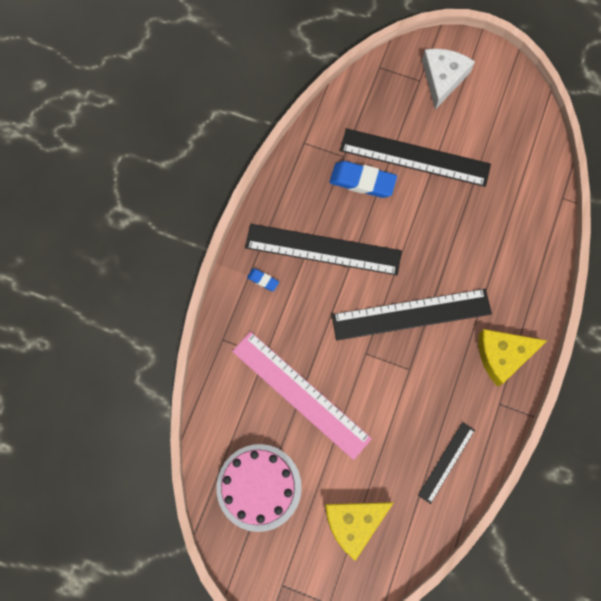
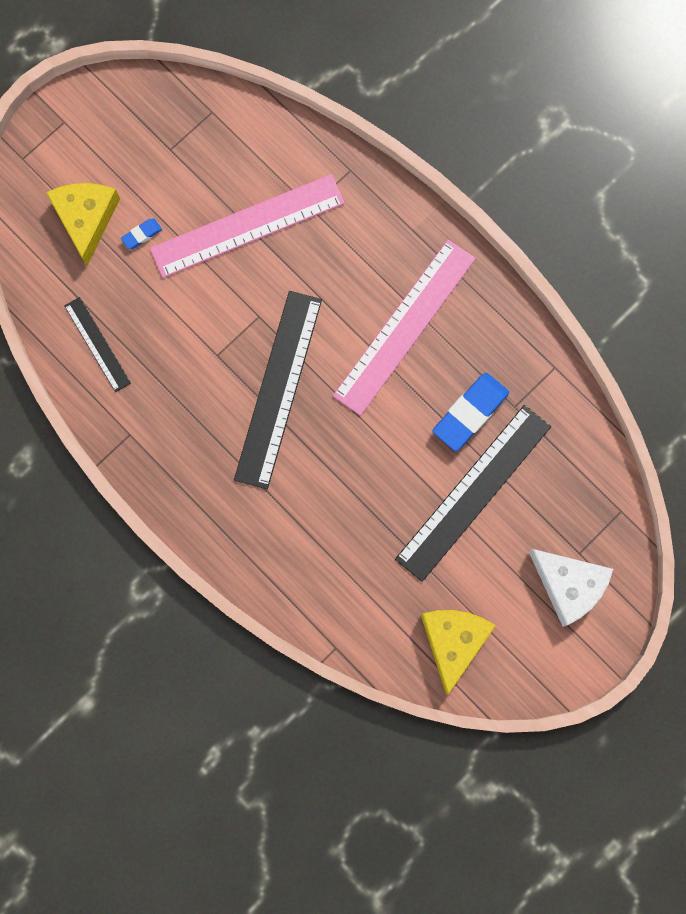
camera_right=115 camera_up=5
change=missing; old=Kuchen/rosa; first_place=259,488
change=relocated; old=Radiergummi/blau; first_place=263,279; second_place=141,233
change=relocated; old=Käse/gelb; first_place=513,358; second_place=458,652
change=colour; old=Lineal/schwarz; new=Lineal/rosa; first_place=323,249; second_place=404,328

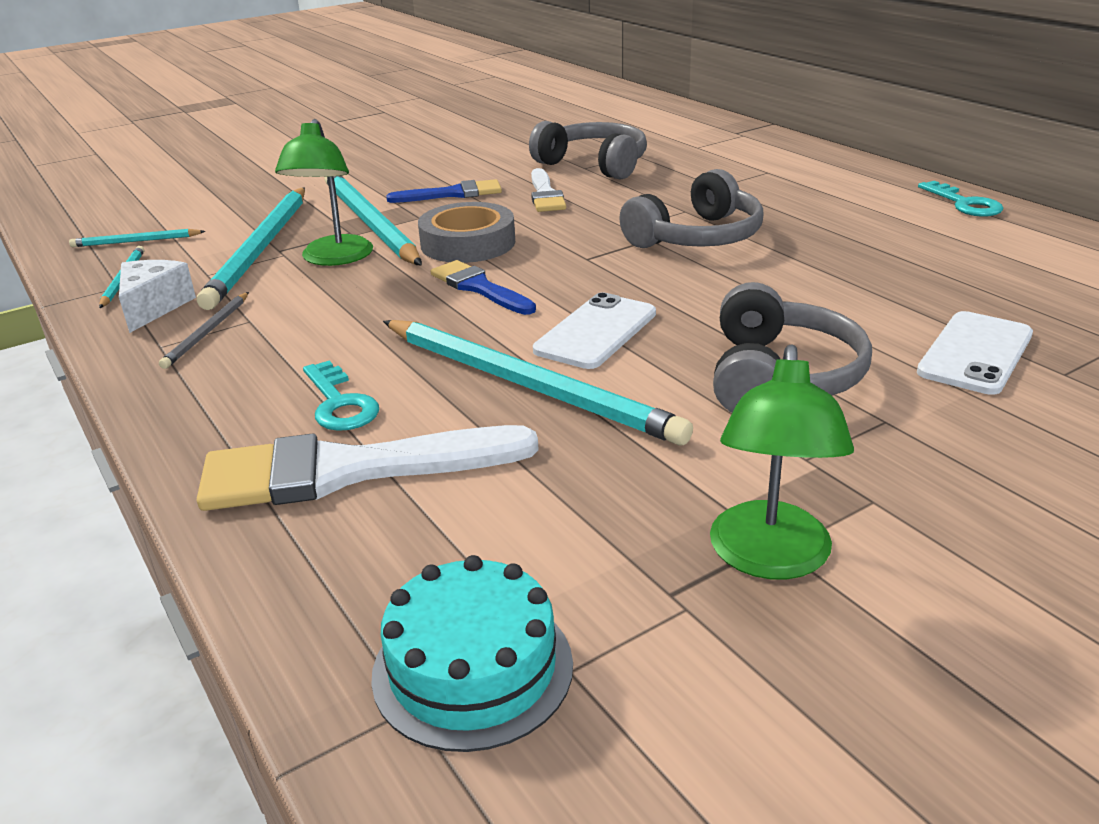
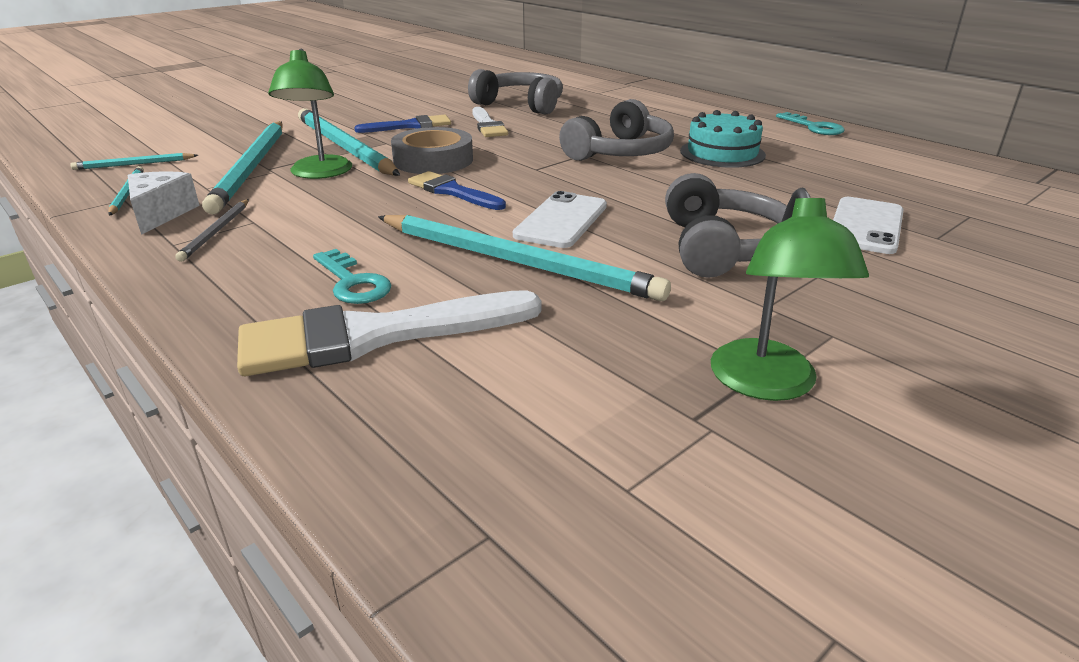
camera_right=-10 camera_up=0
change=relocated; old=Kuchen/türkis; first_place=472,653; second_place=723,139

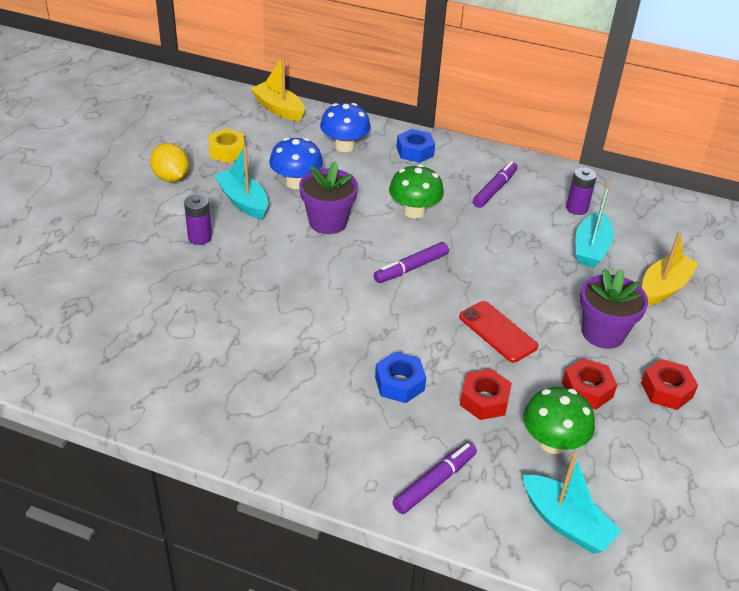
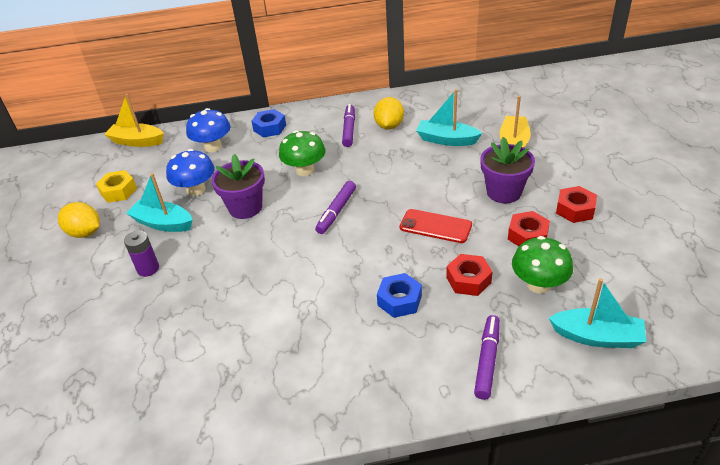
camera_right=-25 camera_up=0
change=missing; old=Batterie/lila; first_place=581,191
change=appeared; new=Zitrone/gelb; second_place=389,113
change=spun; old=Boot/türkis; first_place=595,226; second_place=449,117; degrees=120

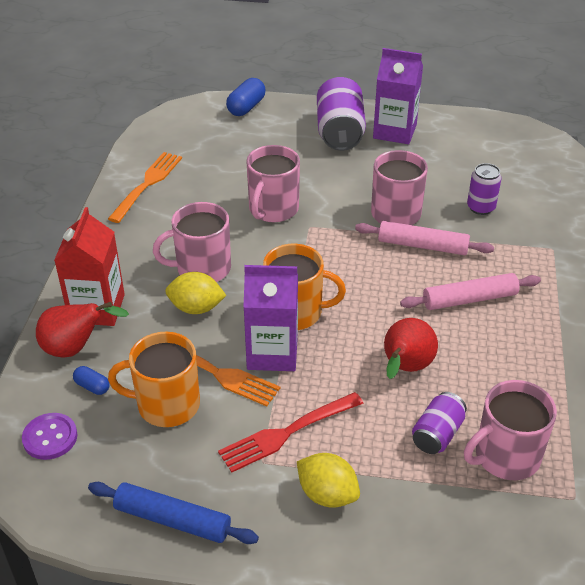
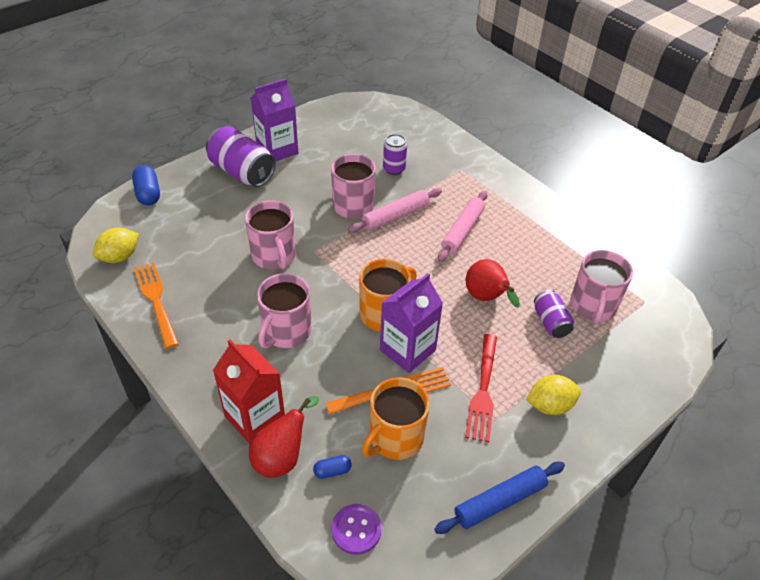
camera_right=-50 camera_up=5
change=relocated; old=Zitrone/gelb; first_place=196,293; second_place=116,245

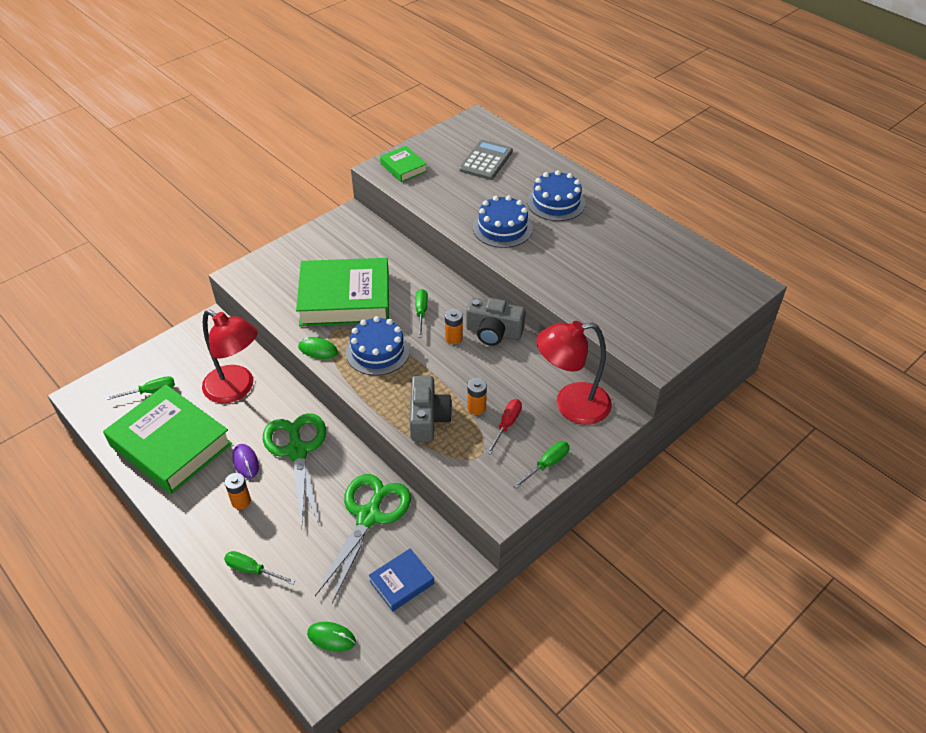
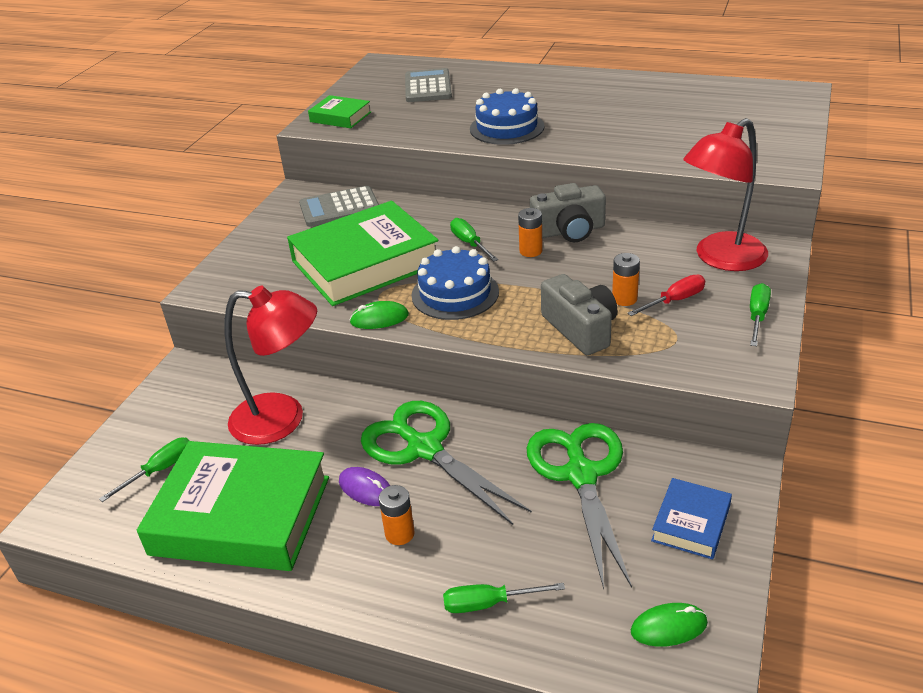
camera_right=-25 camera_up=-10
change=missing; old=Kuchen/blau; first_place=556,195
change=appeared; new=Taschenrechner/grau; second_place=339,206
change=spun; old=Schraubenzieher/rot; first_place=504,427; second_place=666,295; degrees=60

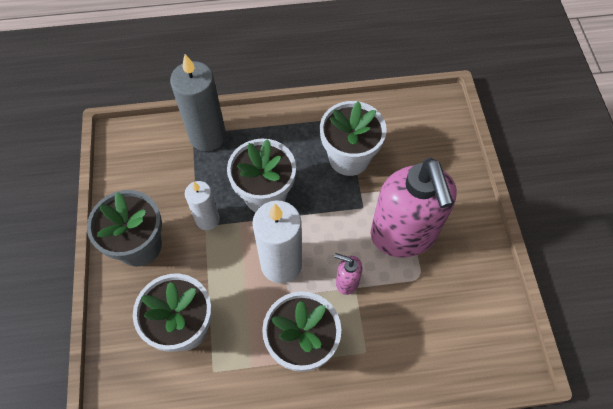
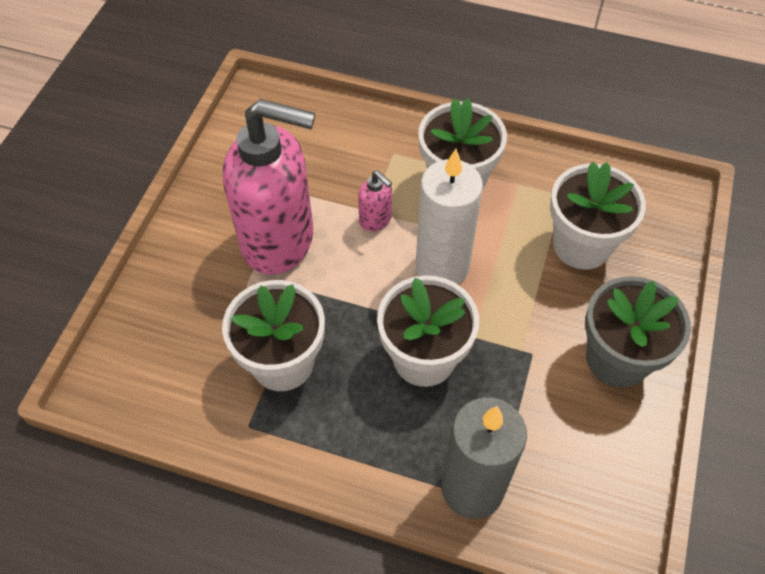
camera_right=-155 camera_up=-5
change=missing; old=Kerze/weiß; first_place=202,205
change=spun; old=Seifenspender/rosa; first_place=413,208; second_place=269,187; degrees=90

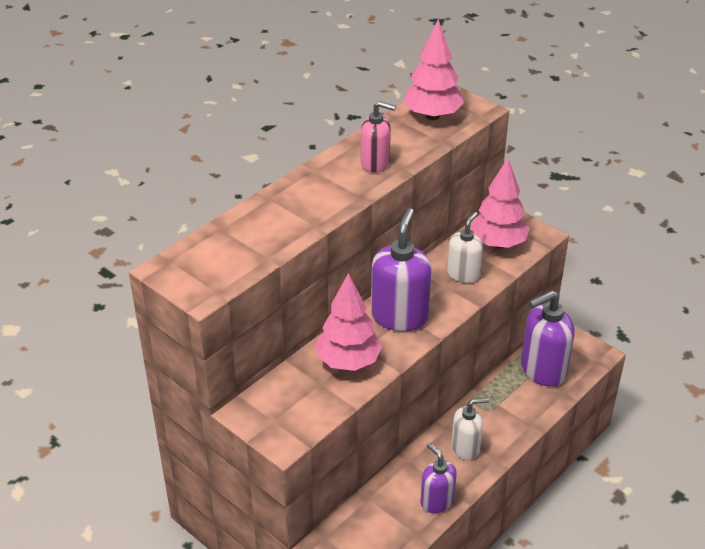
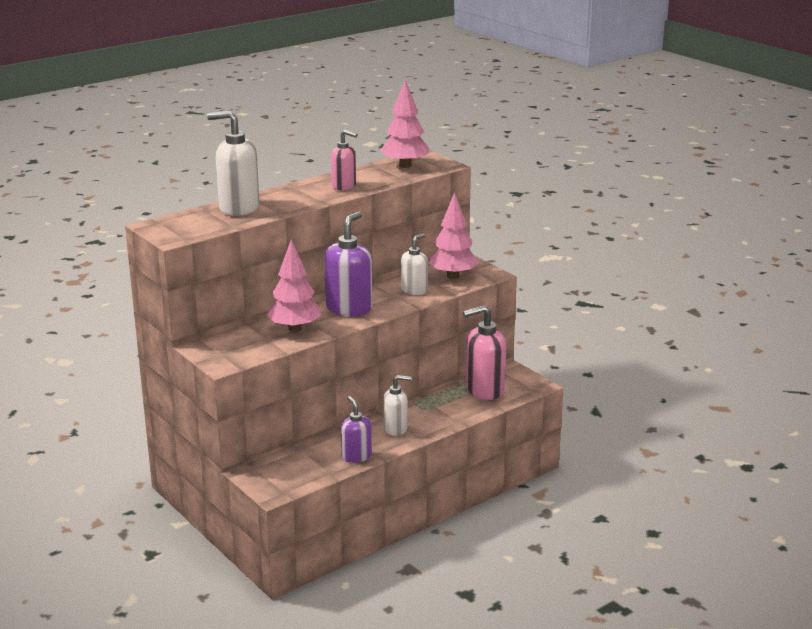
camera_right=10 camera_up=-15
change=appeared; new=Seifenspender/weiß; second_place=233,163
change=colour; old=Seifenspender/lila; new=Seifenspender/rosa; first_place=548,338; second_place=484,352

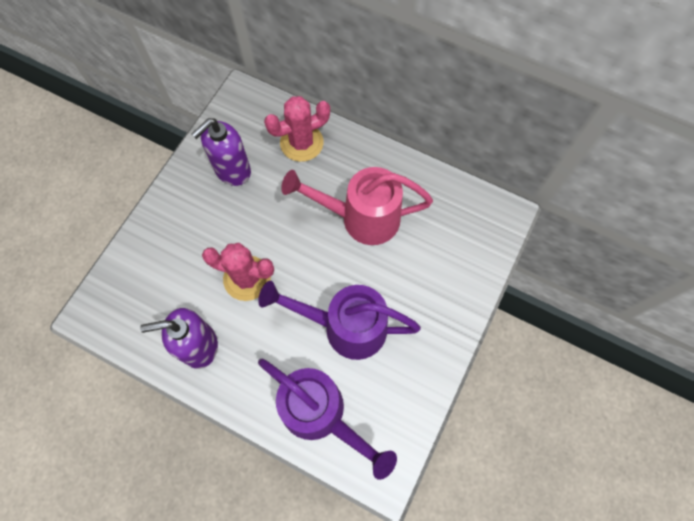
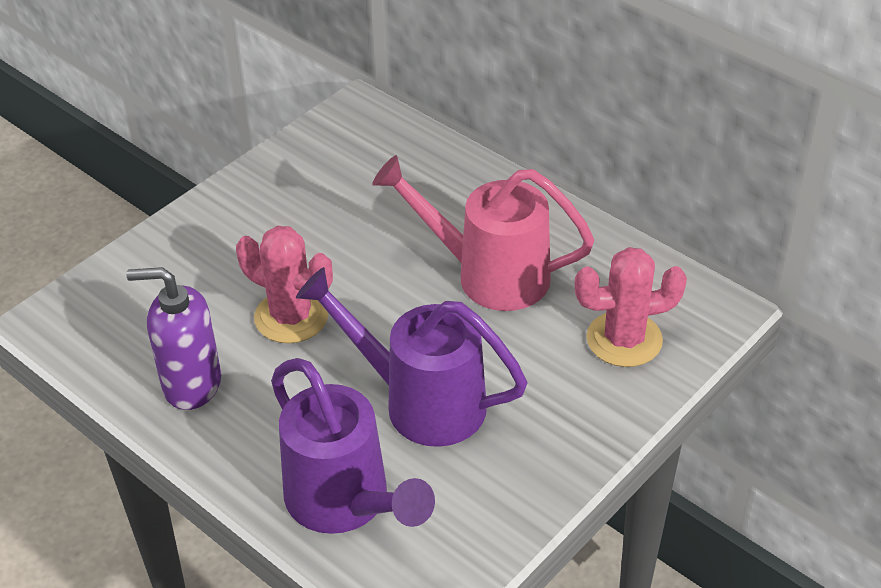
camera_right=15 camera_up=-25
change=missing; old=Seifenspender/lila; first_place=221,152
change=relocated; old=Kaktus/rosa; first_place=297,129; second_place=631,307

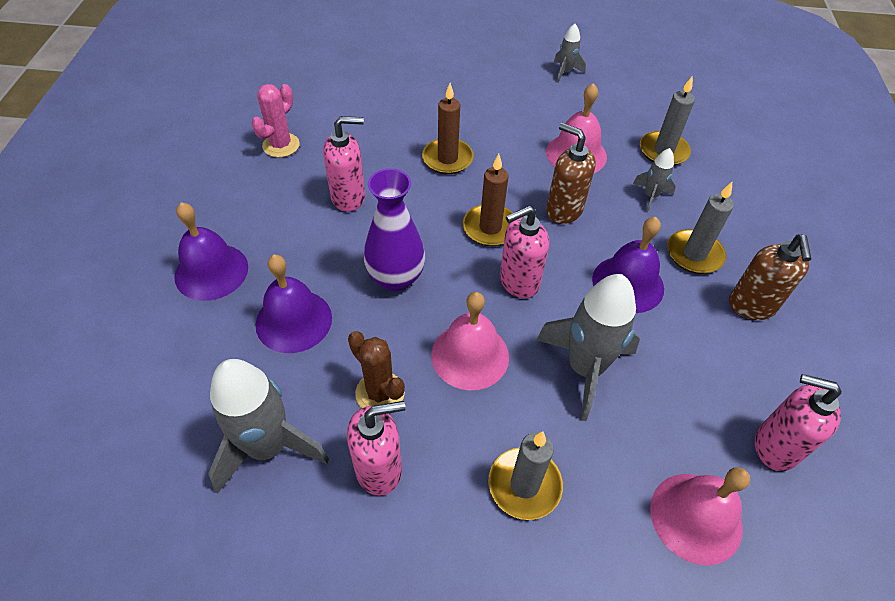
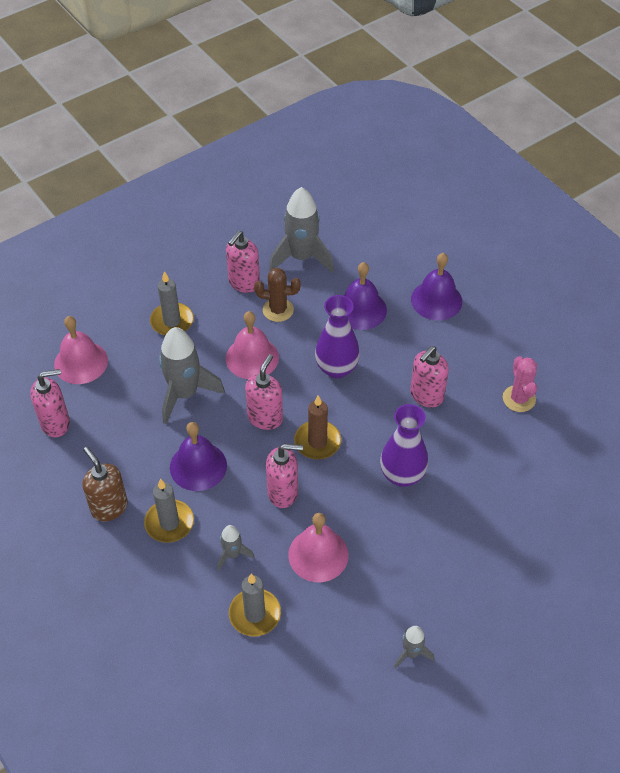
camera_right=140 camera_up=0
change=exchanged; old=Kerze/braun; new=Vase/lila; first_place=448,128; second_place=404,445
change=colour; old=Seifenspender/braun; new=Seifenspender/rosa; first_place=571,173; second_place=284,476

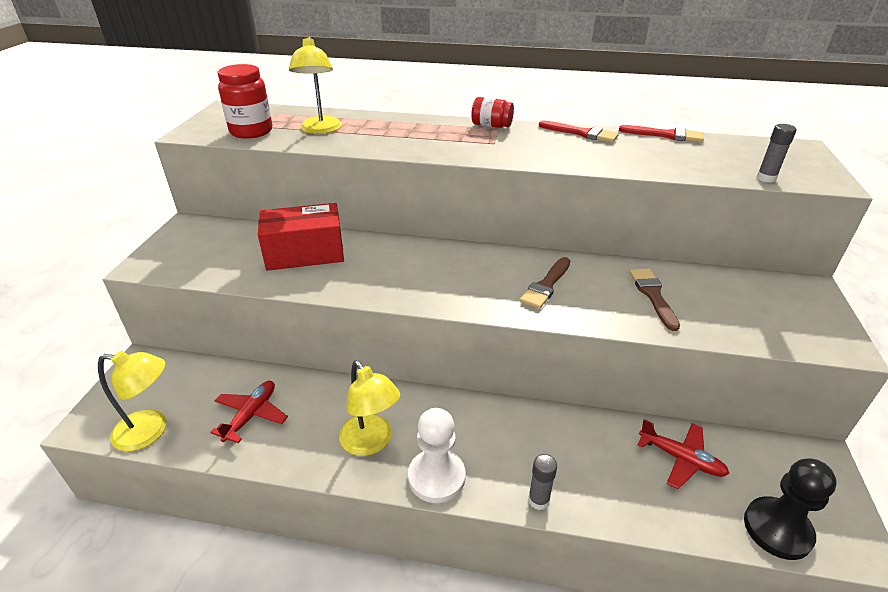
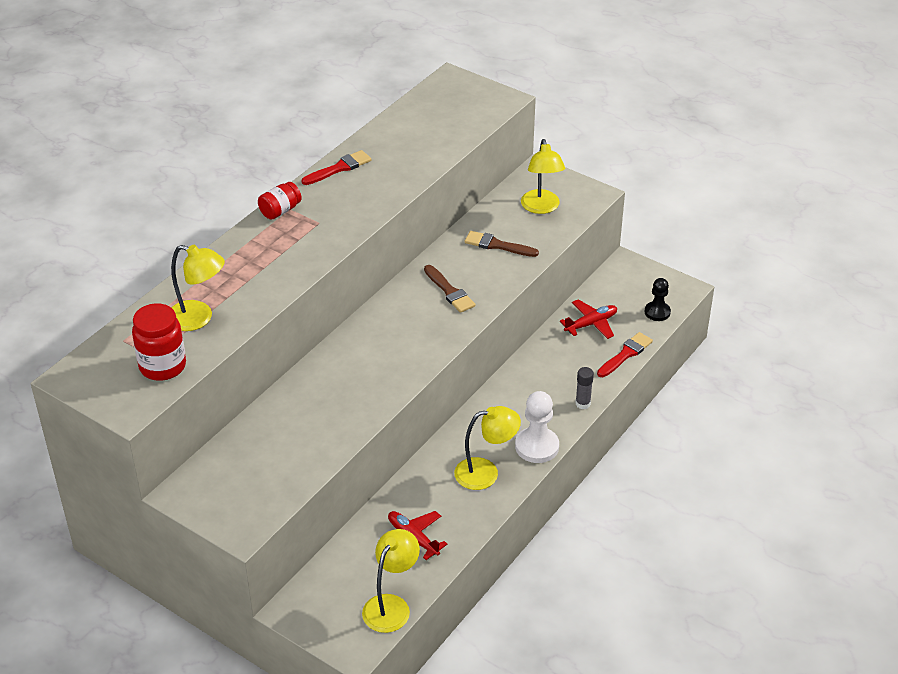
camera_right=-65 camera_up=5
change=missing; old=Schachtel/rot; first_place=301,237
change=missing; old=Klebestift/grau; first_place=776,153
change=appeared; new=Lampe/gelb; second_place=543,176
change=relocated; old=Pinsel/rot; first_place=661,133; second_place=625,354
change=size; old=Bauer/schwarz; first_place=790,509; second_place=658,299; factor=0.64

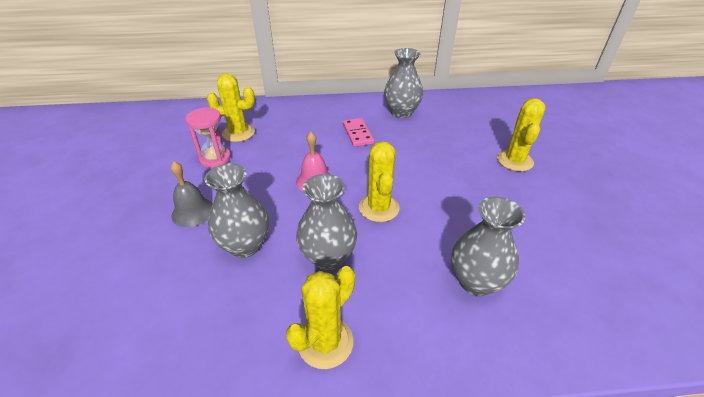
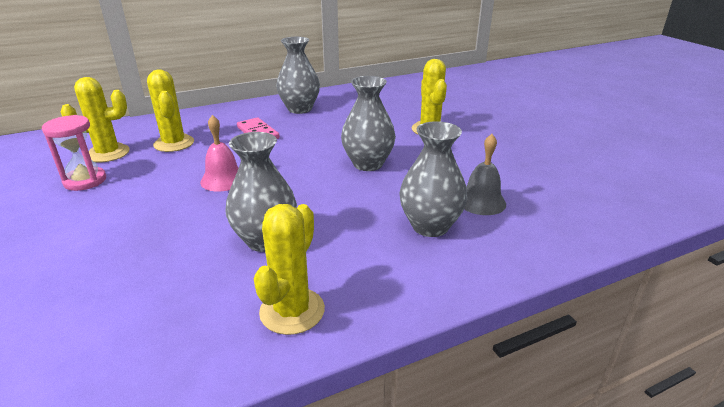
camera_right=-20 camera_up=-10
change=relocated; old=Glocke/grau; first_place=192,194; second_place=485,174
change=relocated; old=Vase/grau; first_place=236,210; second_place=368,123
change=relocated; old=Kaktus/gelb; first_place=379,181; second_place=170,110

